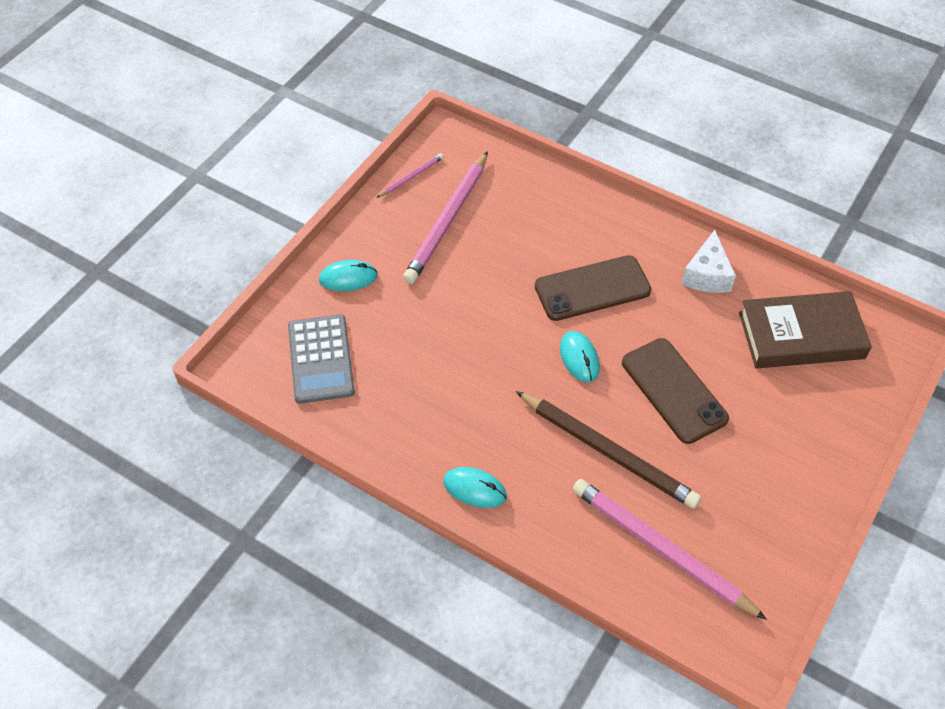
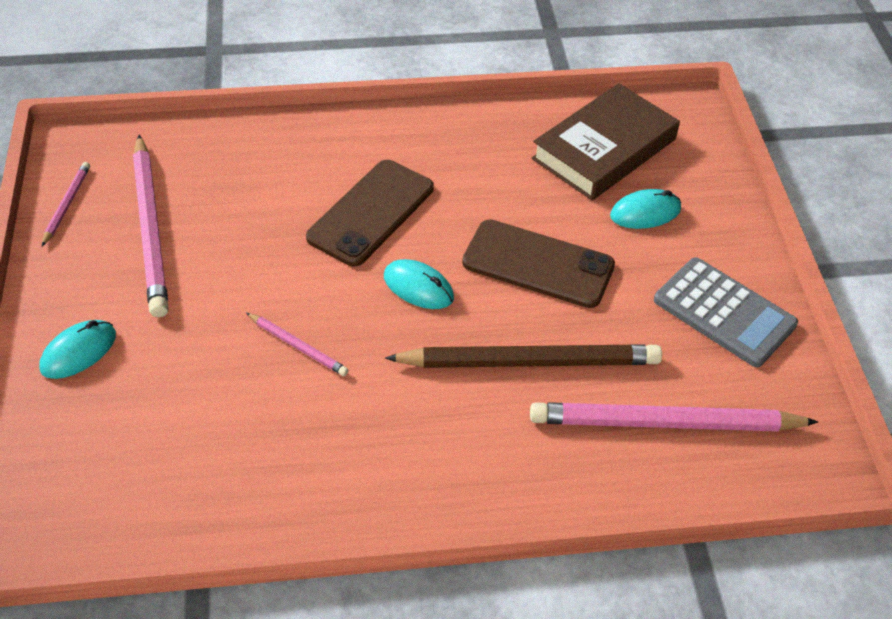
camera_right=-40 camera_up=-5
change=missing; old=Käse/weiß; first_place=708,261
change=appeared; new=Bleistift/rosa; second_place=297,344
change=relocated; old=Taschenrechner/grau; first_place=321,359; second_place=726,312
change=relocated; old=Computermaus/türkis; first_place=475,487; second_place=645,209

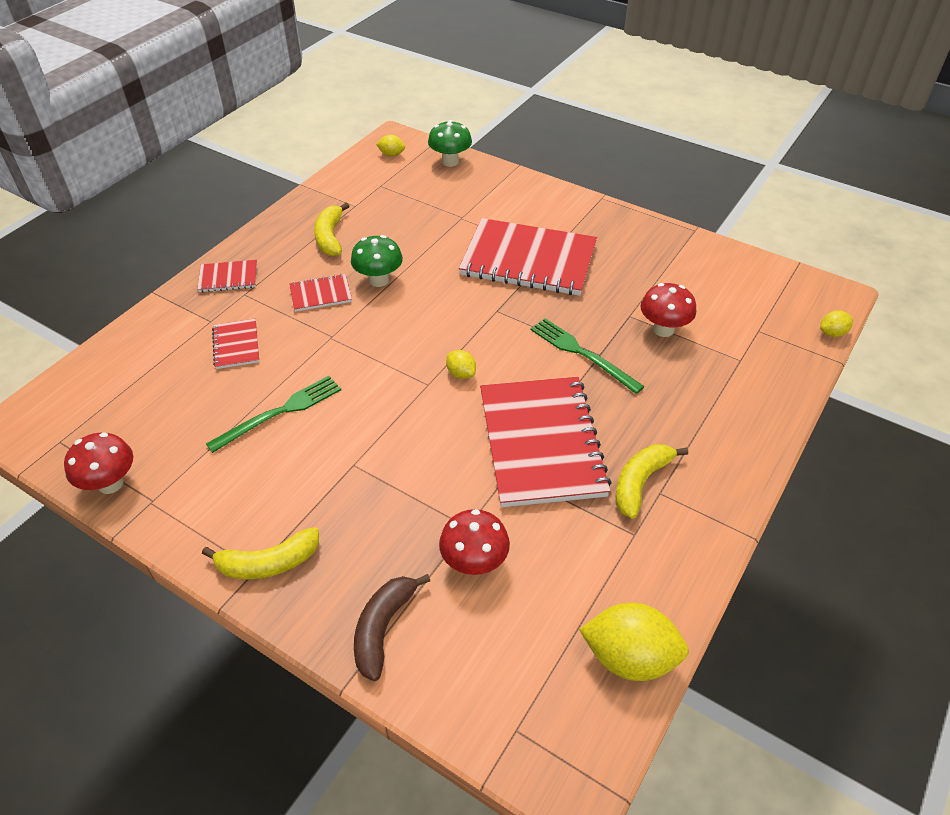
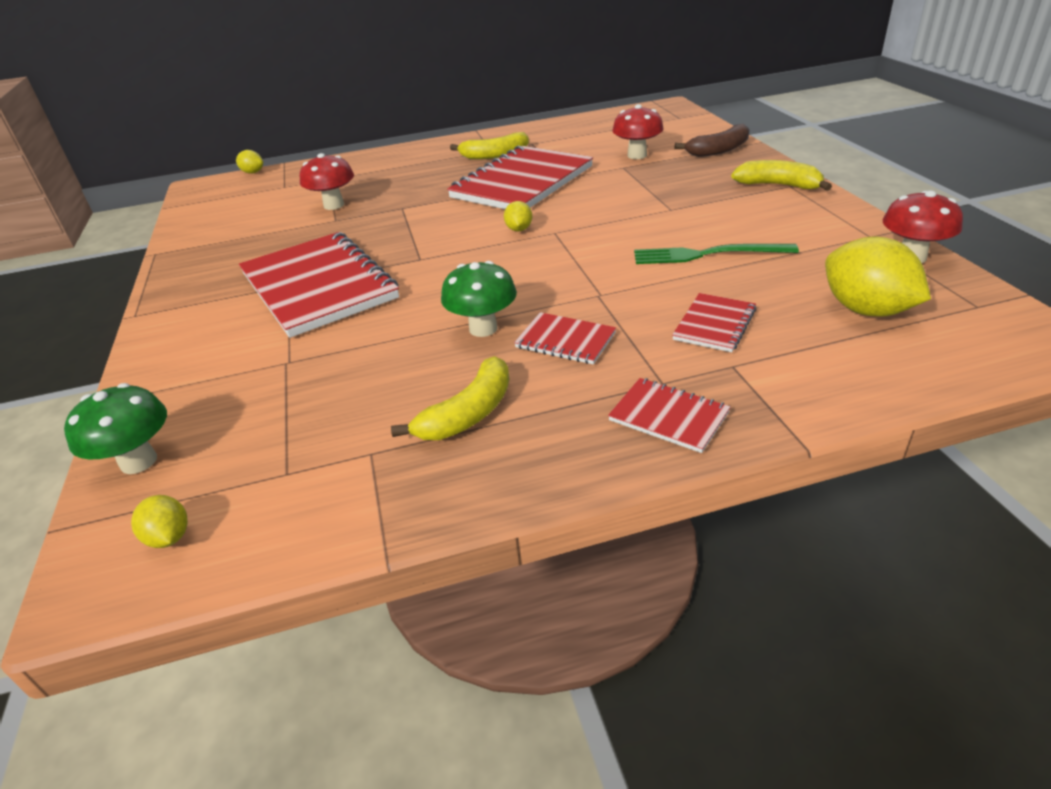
camera_right=-135 camera_up=-10
change=missing; old=Gabel/grün; first_place=587,356
change=relocated; old=Zitrone/gelb; first_place=634,642; second_place=878,276

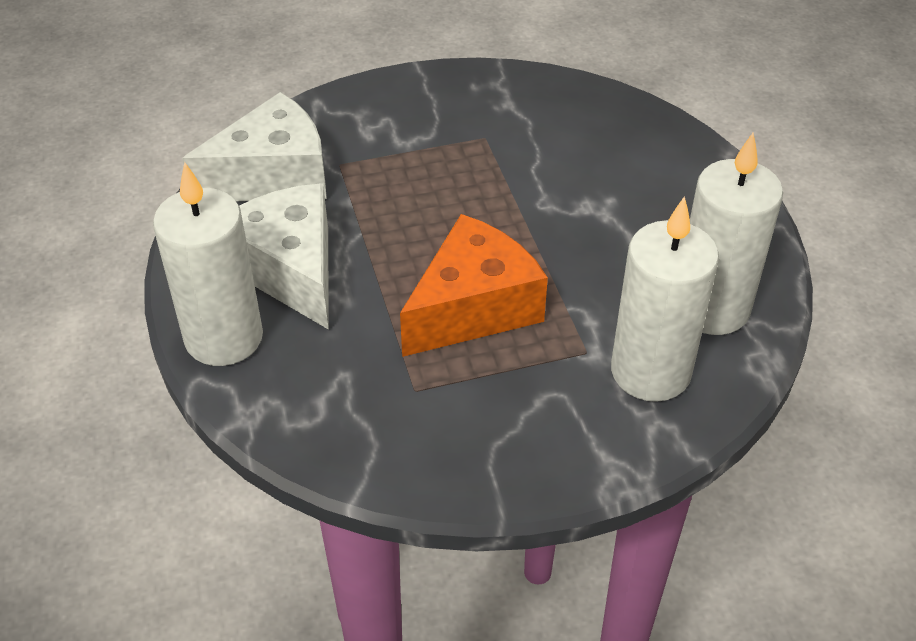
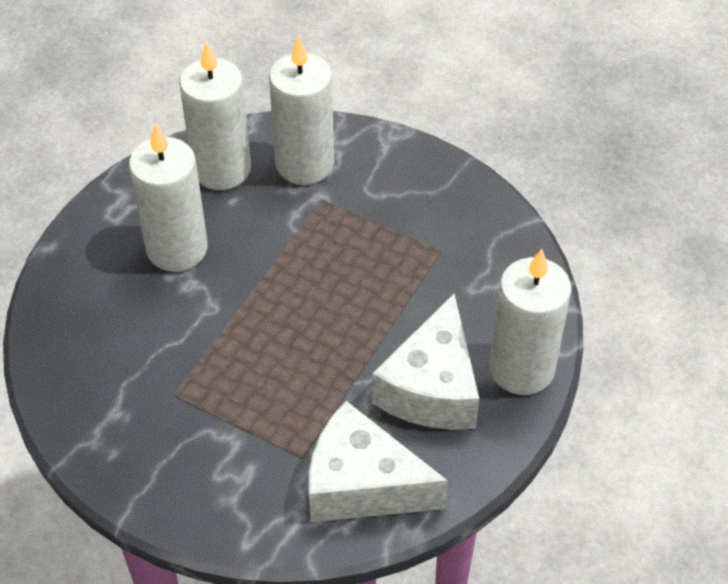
camera_right=-135 camera_up=5
change=missing; old=Käse/orange; first_place=474,285
change=appeared; new=Kerze/weiß; second_place=168,197

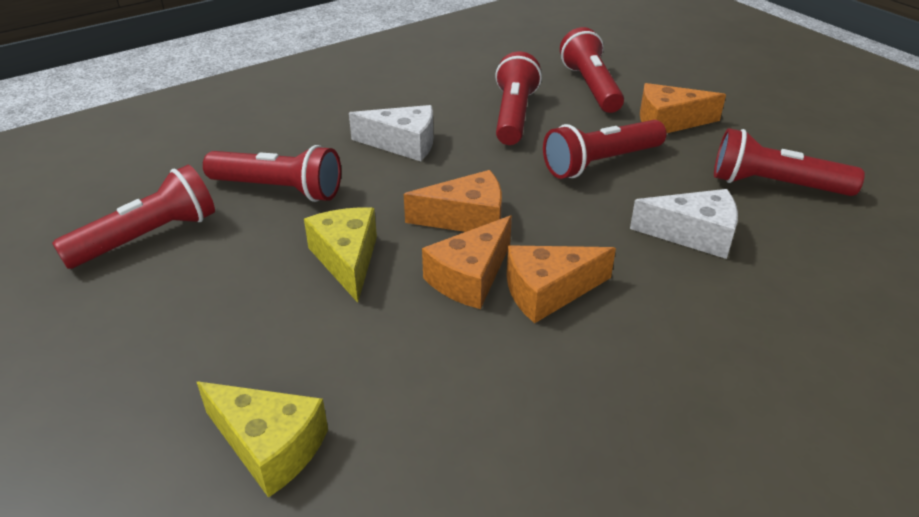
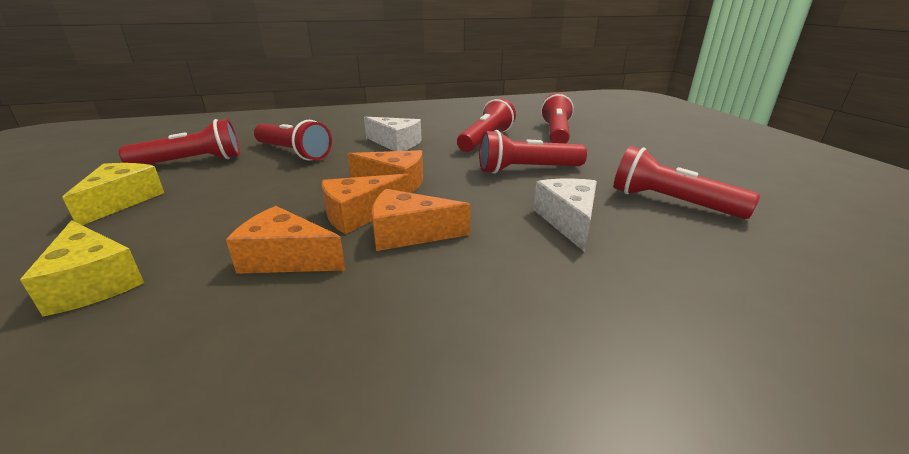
camera_right=20 camera_up=-10
change=relocated; old=Käse/gelb; first_place=340,255; second_place=113,194
change=relocated; old=Käse/orange; first_place=683,108; second_place=286,240
change=spun; old=Käse/weiß; first_place=684,224; second_place=565,215; degrees=-120

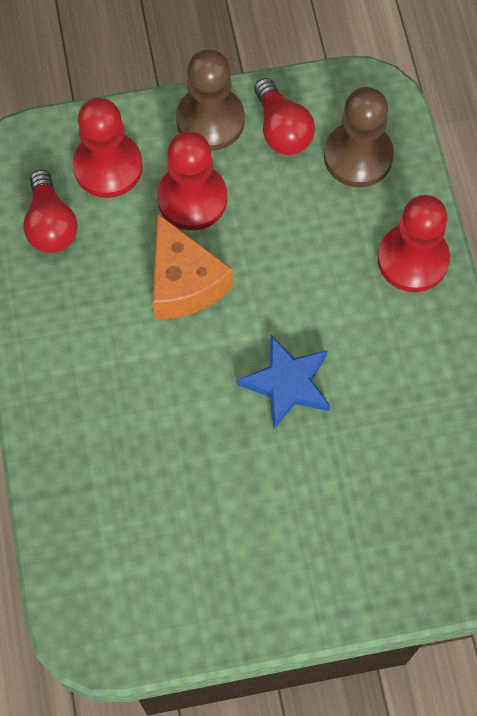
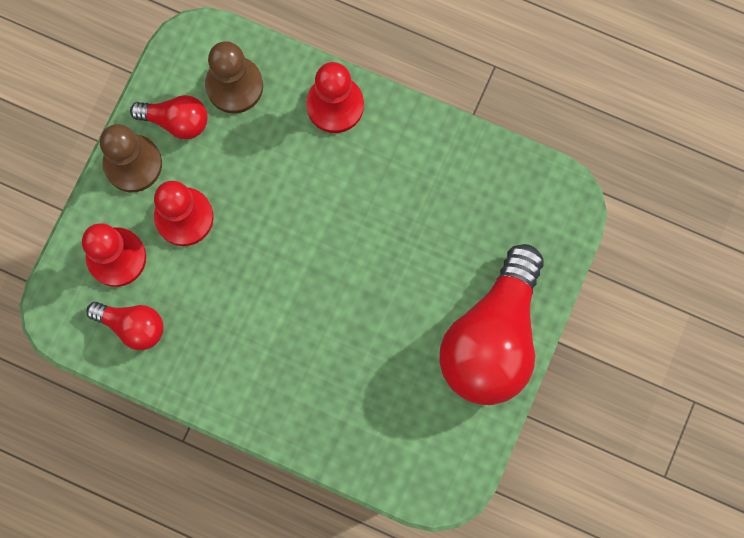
camera_right=-55 camera_up=10
change=missing; old=Käse/orange; first_place=193,266
change=missing; old=Stern/blau; first_place=284,382
change=appeared; new=Glühbirne/rot; second_place=491,324

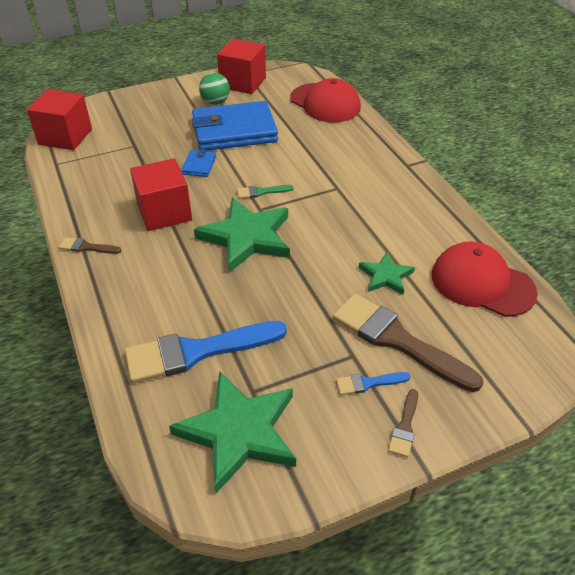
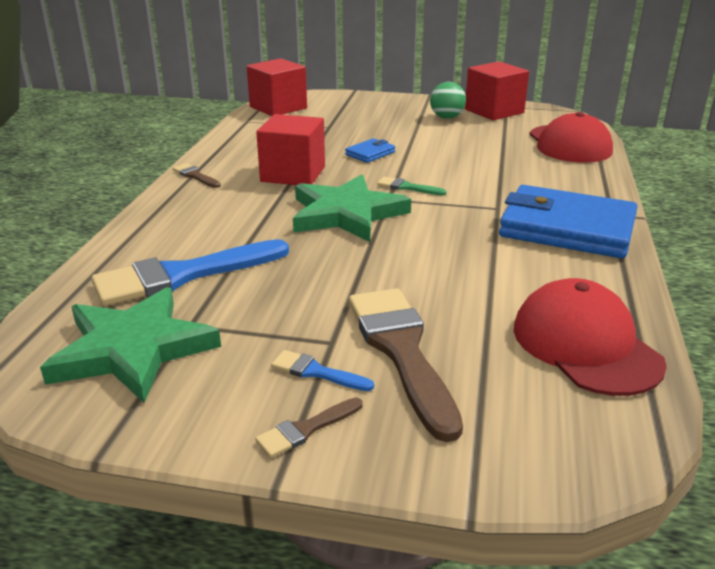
camera_right=35 camera_up=-15
change=missing; old=Stern/grün; first_place=387,273
change=relocated; old=Geldbörse/blau; first_place=235,125; second_place=568,221
change=spun; old=Pinsel/blau; first_place=206,352; second_place=190,272; degrees=-45

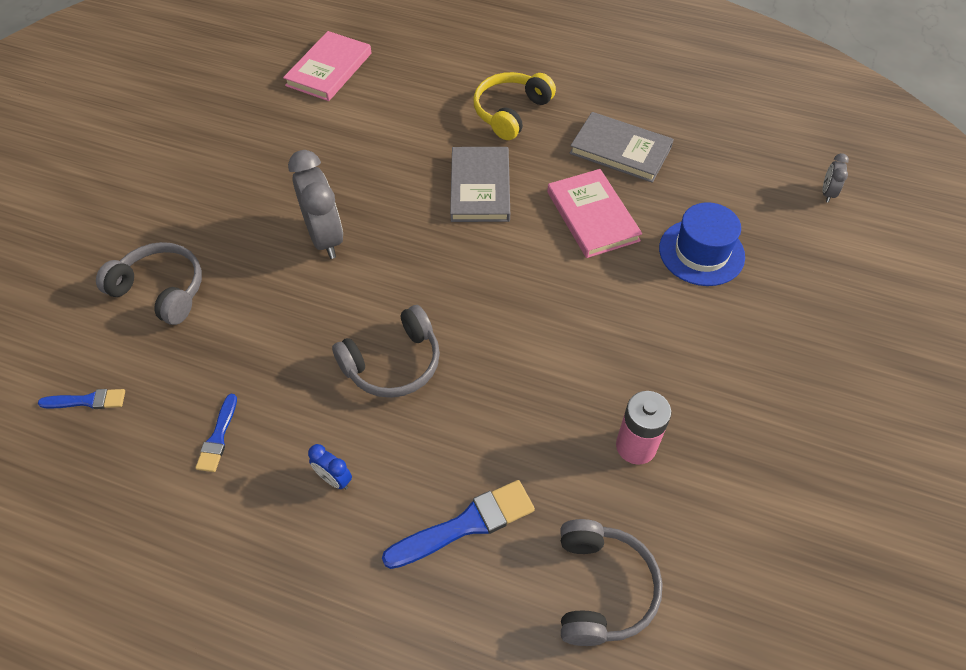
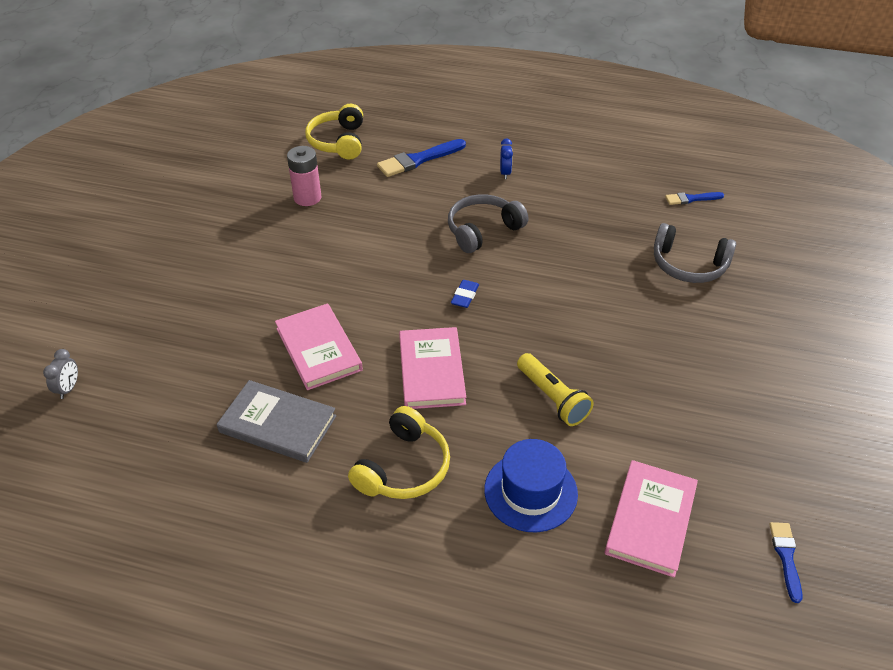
camera_right=175 camera_up=-10
change=missing; old=Wecker/grau; first_place=315,204
change=appeared; new=Radiergummi/blau; second_place=465,294
change=appeared; new=Taschenlampe/gelb; second_place=555,389
change=relocated; old=Pinsel/blau; first_place=216,433; second_place=786,562
change=relocated; old=Hut/blau; first_place=702,244; second_place=531,485
change=colour; old=Buch/grau; new=Buch/rosa; first_place=480,184; second_place=432,368
change=colour; old=Kopfhörer/grau; new=Kopfhörer/gelb; first_place=611,582; second_place=334,132
change=spun; old=Wecker/blau; first_place=330,466; second_place=506,158; degrees=60

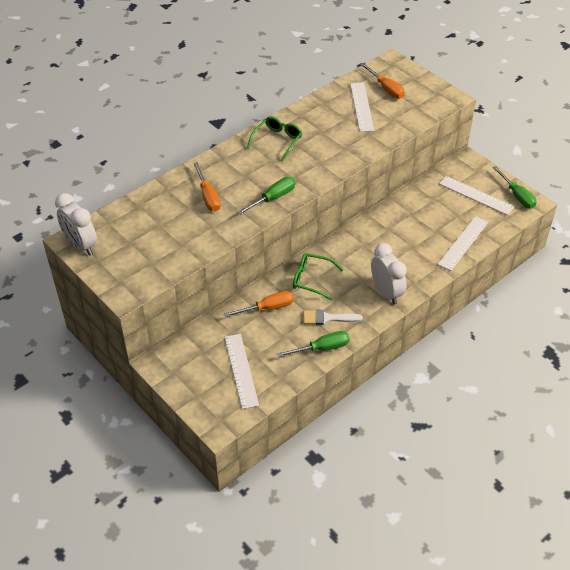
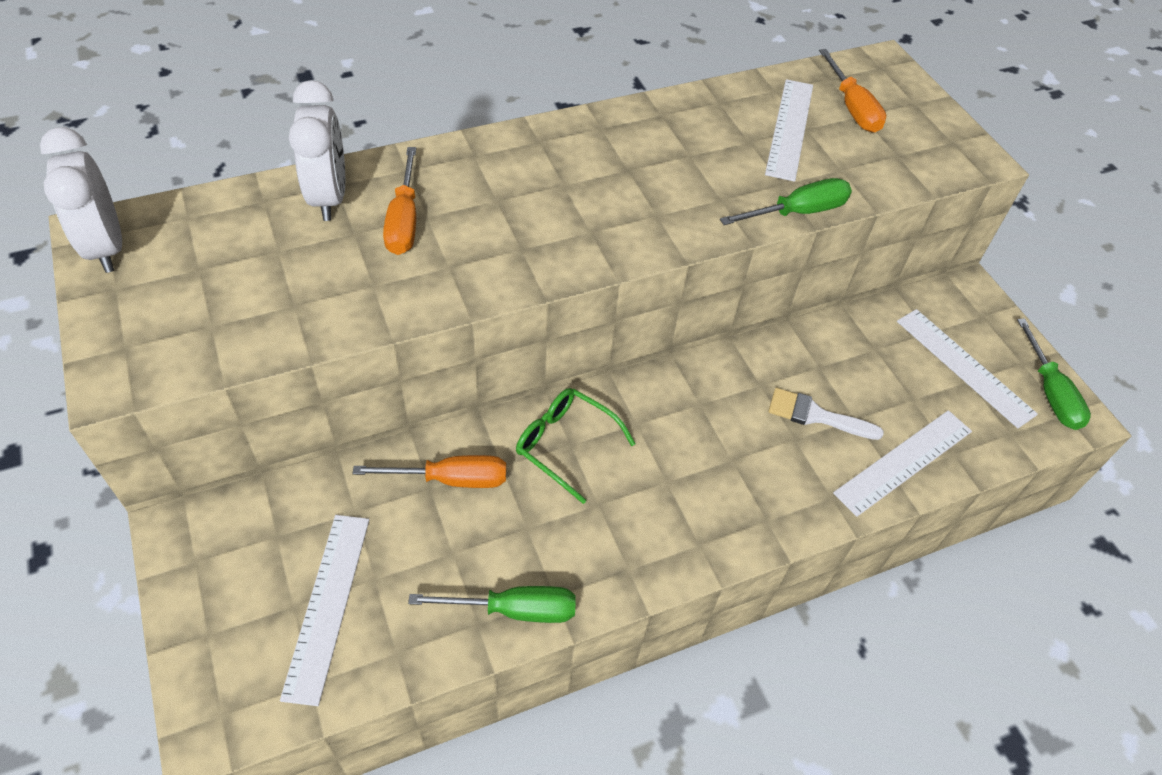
camera_right=15 camera_up=5
change=missing; old=Brille/grün; first_place=274,139
change=relocated; old=Schraubenzieher/grün; first_place=266,196; second_place=786,201
change=relocated; old=Pinsel/weiß; first_place=333,317; second_place=826,414
change=relocated; old=Wecker/weiß; first_place=389,273; second_place=317,150

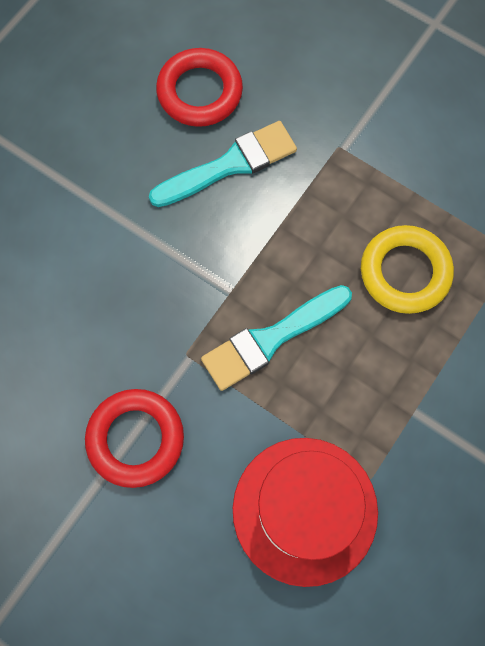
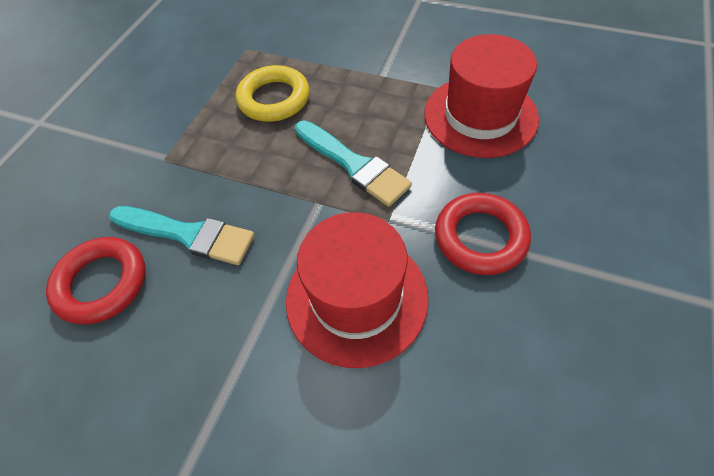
camera_right=-100 camera_up=-15
change=appeared; new=Hut/rot; second_place=357,290
change=spun; old=Pinsel/türkis; first_place=223,164; second_place=182,235; degrees=150

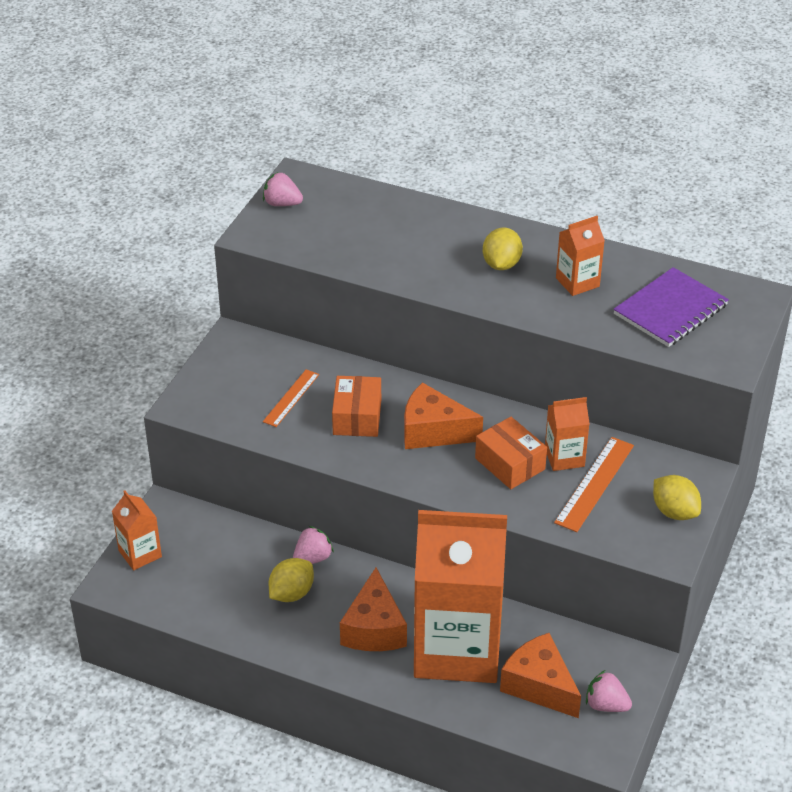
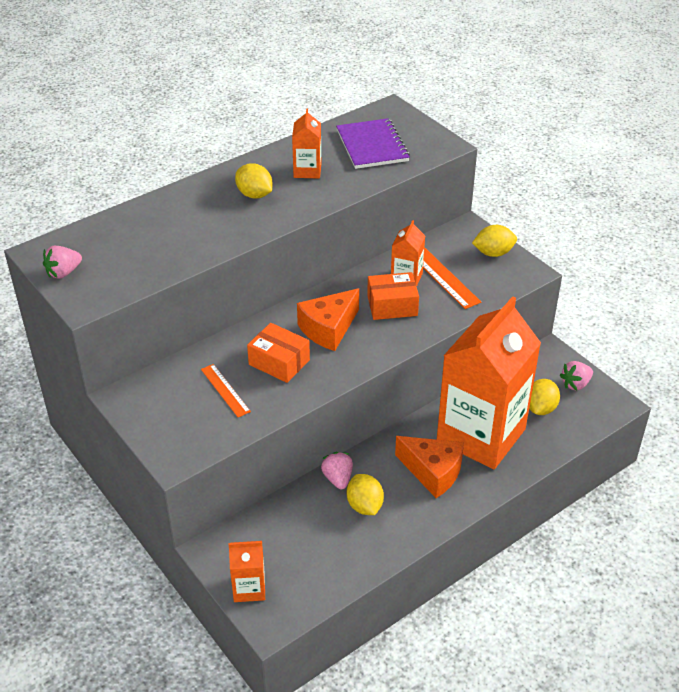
camera_right=-60 camera_up=0
change=exchanged; old=Käse/orange; new=Zitrone/gelb; first_place=540,675; second_place=544,397

